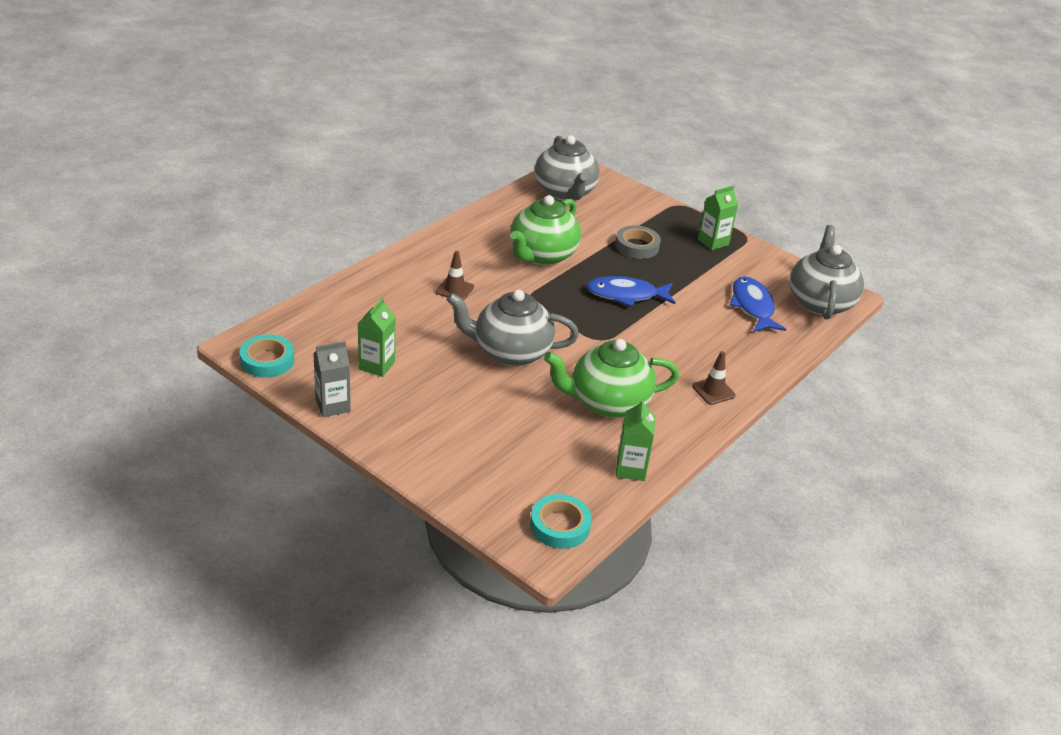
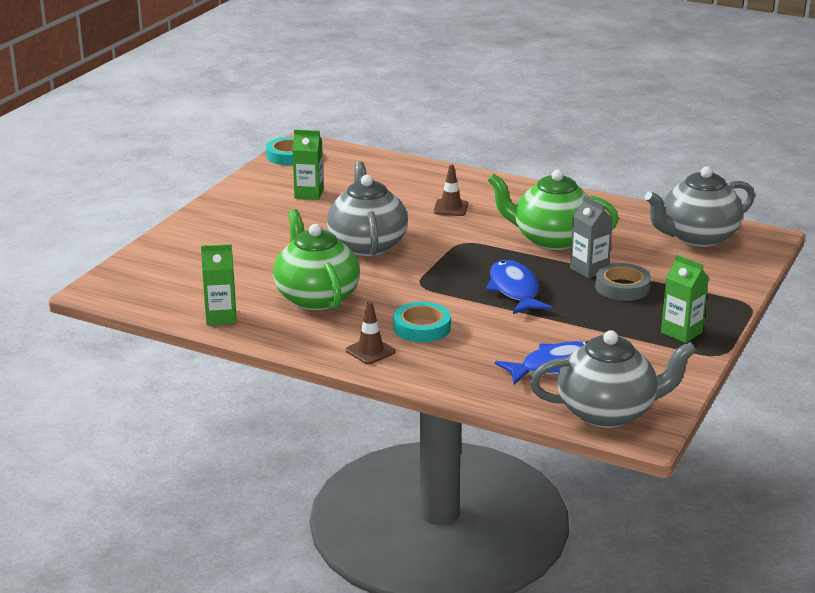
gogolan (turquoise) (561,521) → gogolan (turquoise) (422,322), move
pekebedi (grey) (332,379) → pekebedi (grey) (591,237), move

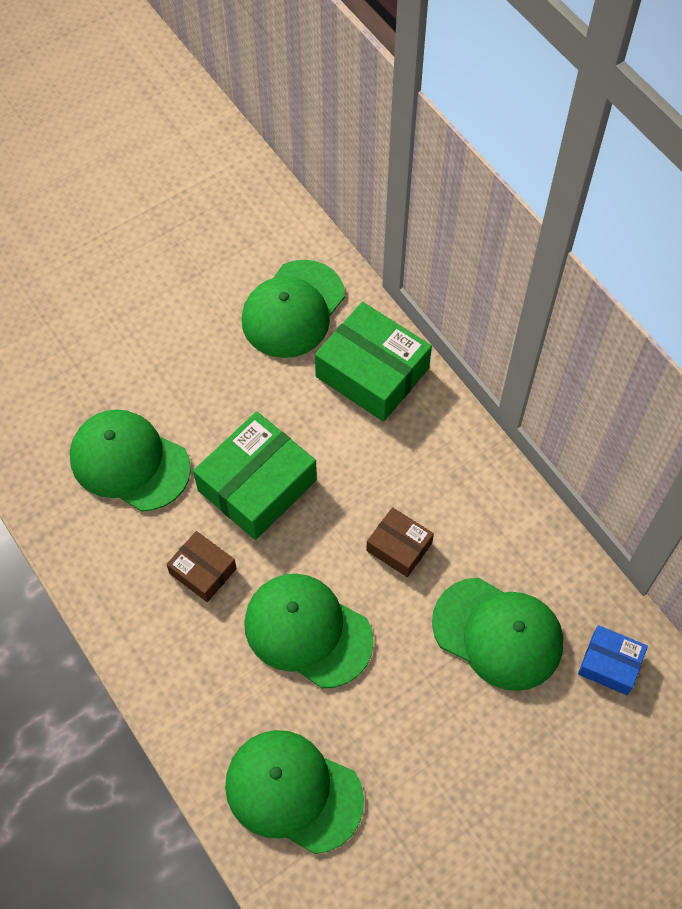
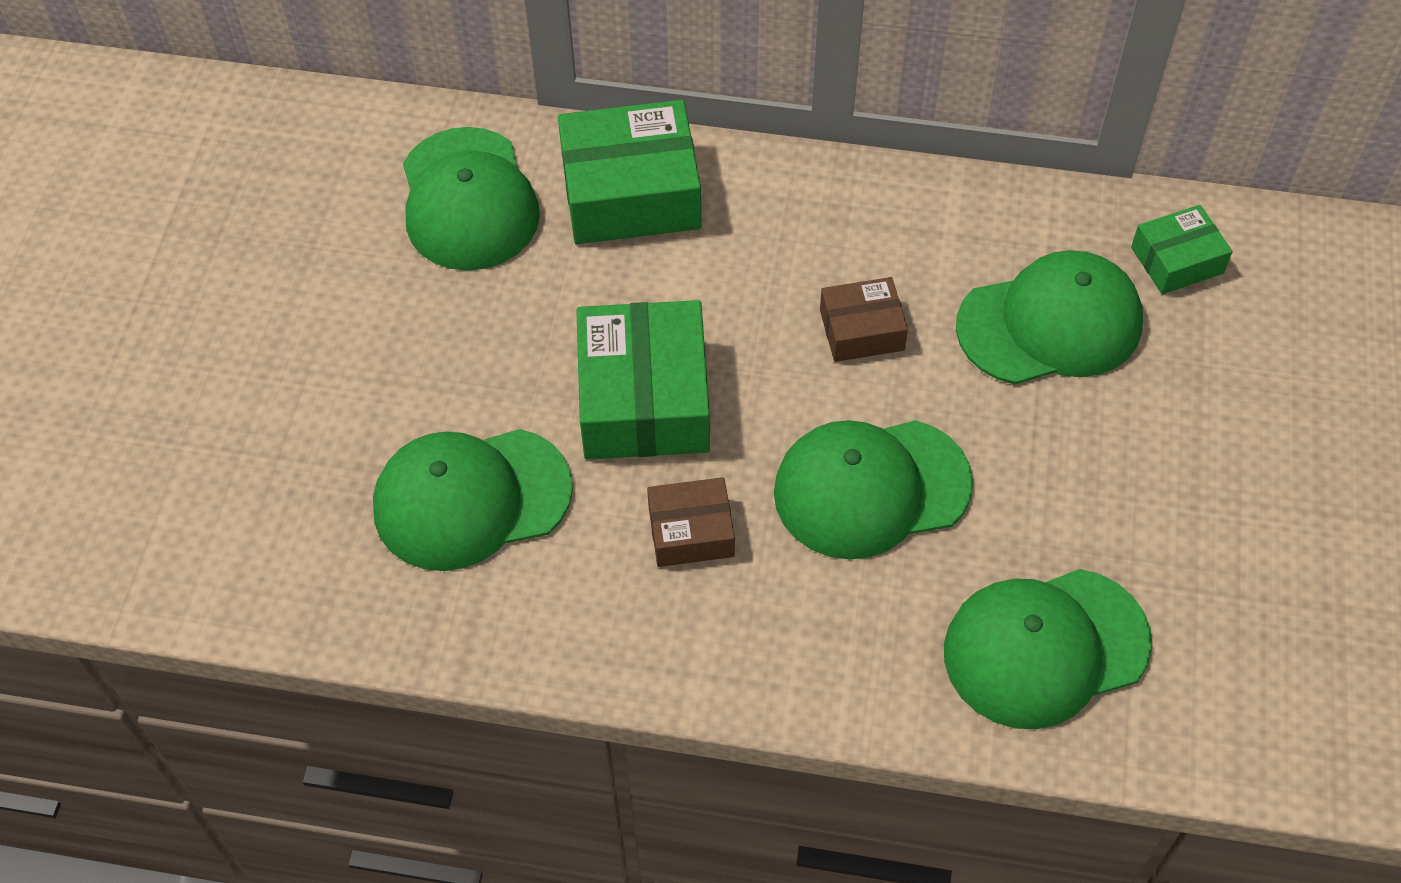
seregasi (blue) (613,660) → seregasi (green) (1182,249)

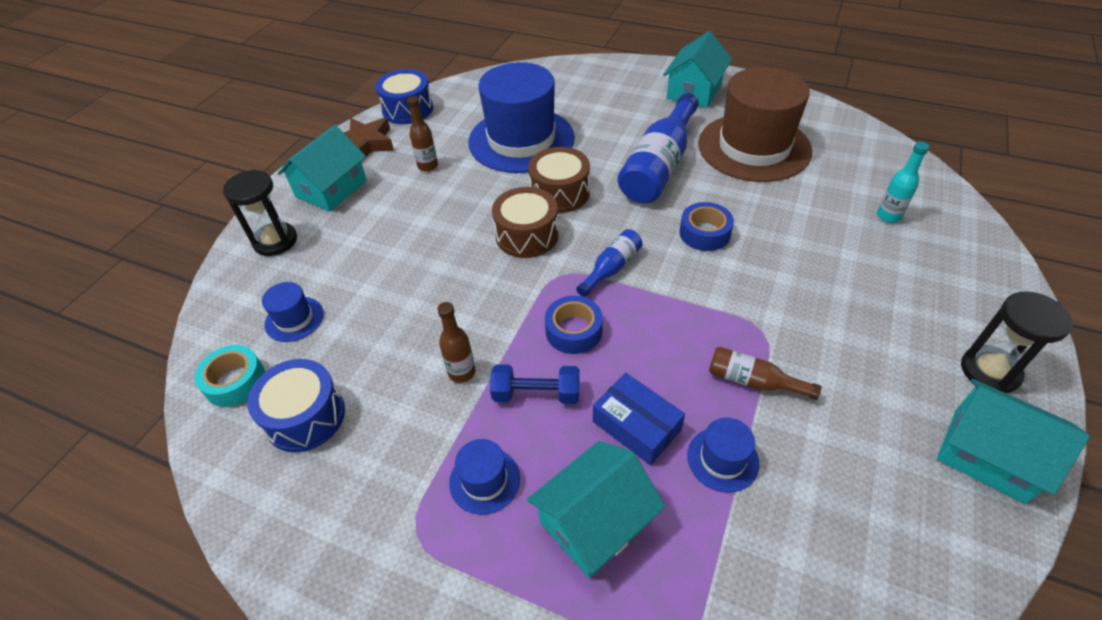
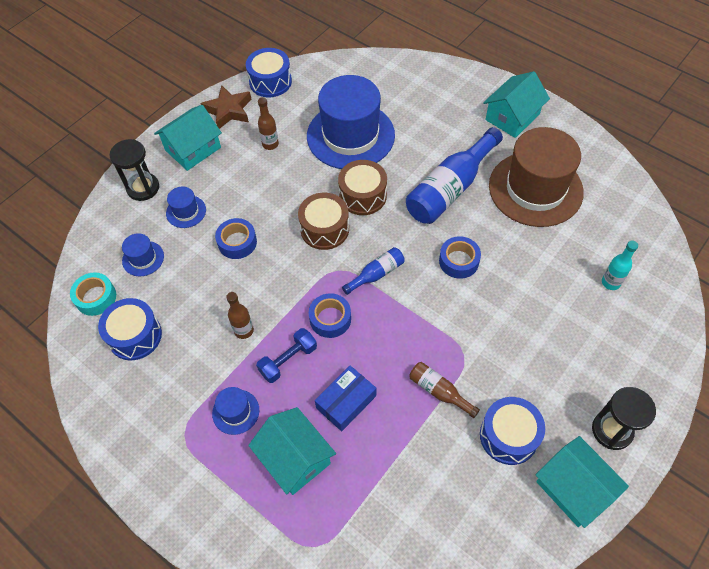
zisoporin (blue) (723,455) → zisoporin (blue) (186,207), move
- → gogolan (blue) (236,238)
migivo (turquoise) (596,509) → migivo (turquoise) (292,451), 75 degrees clockwise
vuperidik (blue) (535,384) → vuperidik (blue) (286,355), 60 degrees counterclockwise
seregasi (blue) (639,419) → seregasi (blue) (345,398), 75 degrees clockwise
- → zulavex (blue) (512,431)

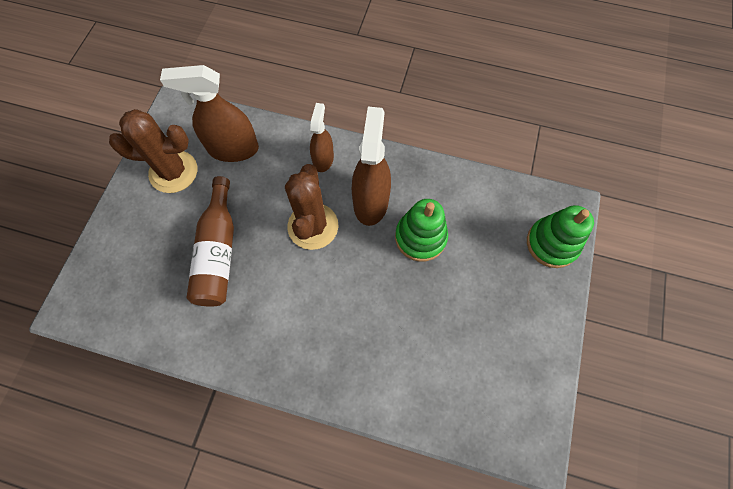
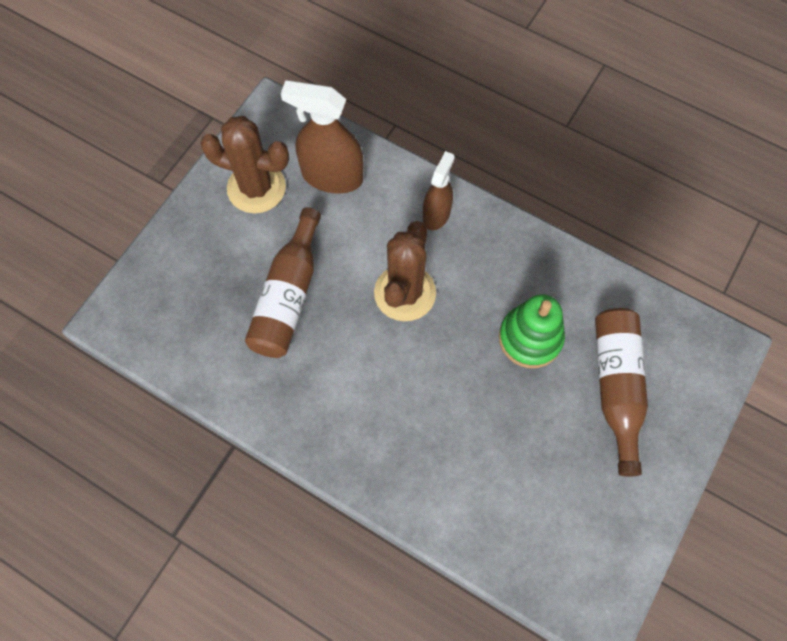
- → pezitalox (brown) (621,392)
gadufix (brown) (371,166) → -
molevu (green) (560,236) → -

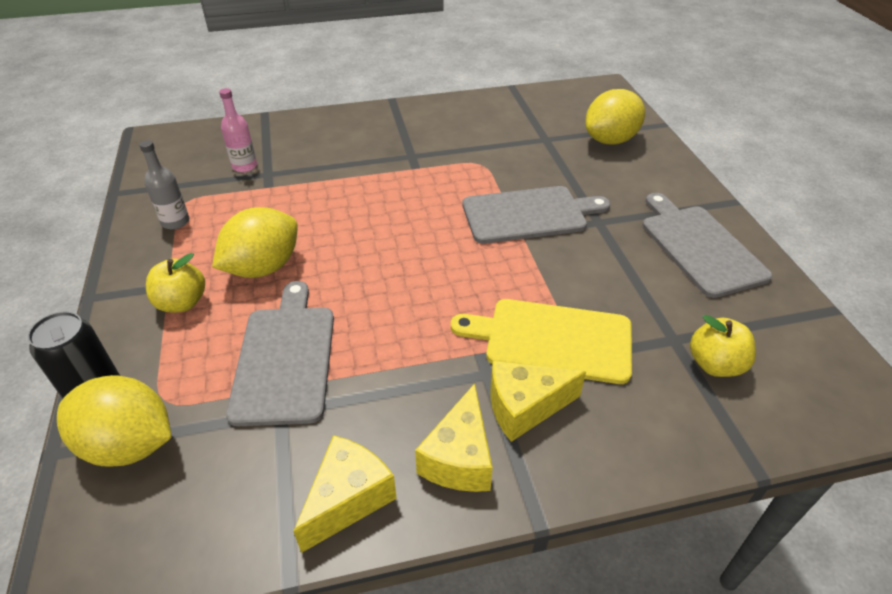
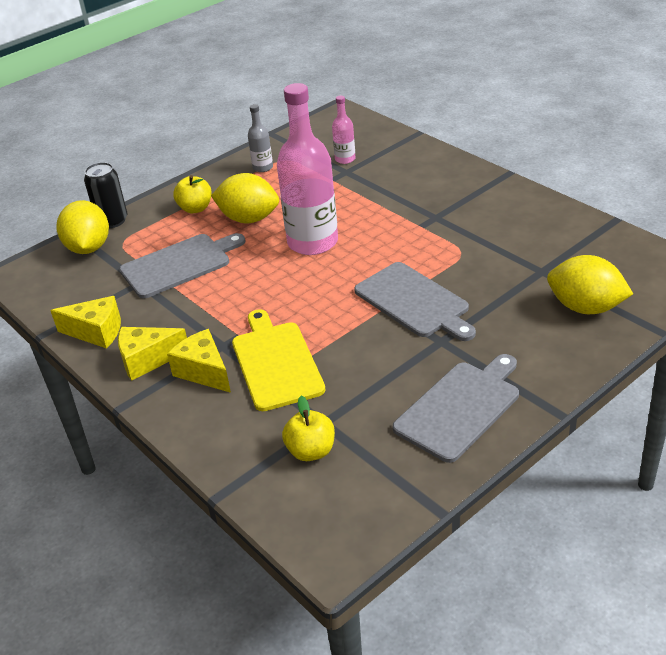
- → pezitalox (pink) (307,169)

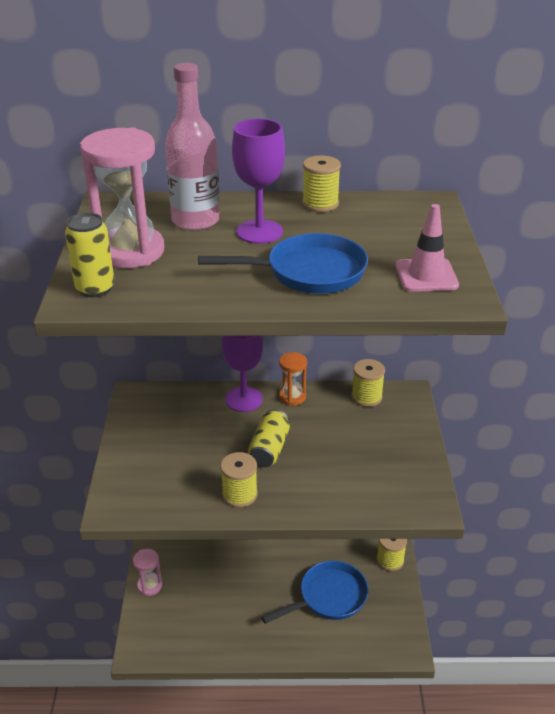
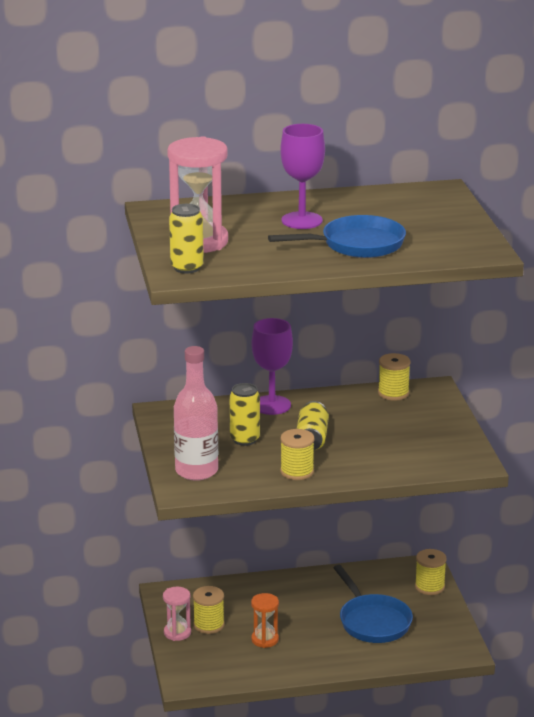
pezitalox (pink) (192,147) → pezitalox (pink) (196,413), move
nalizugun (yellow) (321,183) → nalizugun (yellow) (209,610), move
- → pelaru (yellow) (245,414)
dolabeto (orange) (293,379) → dolabeto (orange) (265,620), move
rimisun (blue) (314,592) → rimisun (blue) (373,604), 105 degrees clockwise
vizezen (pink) (427,248) → -

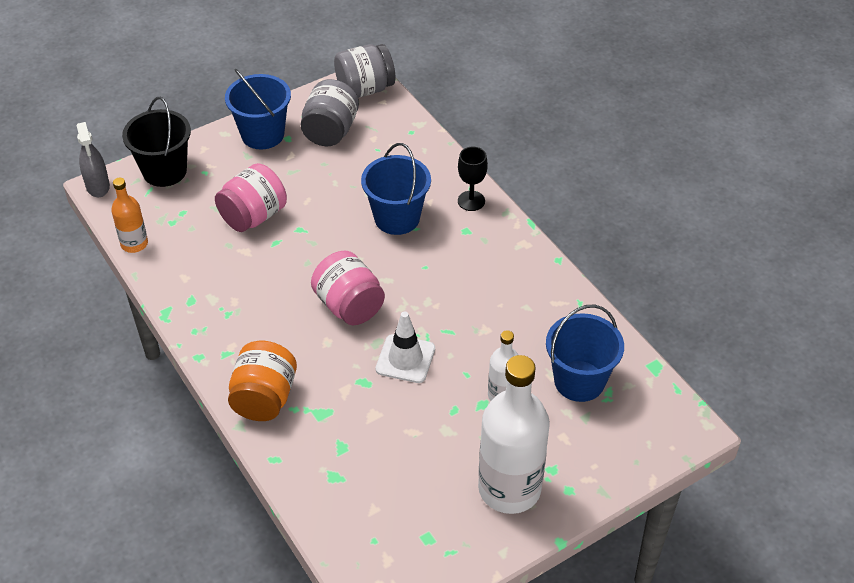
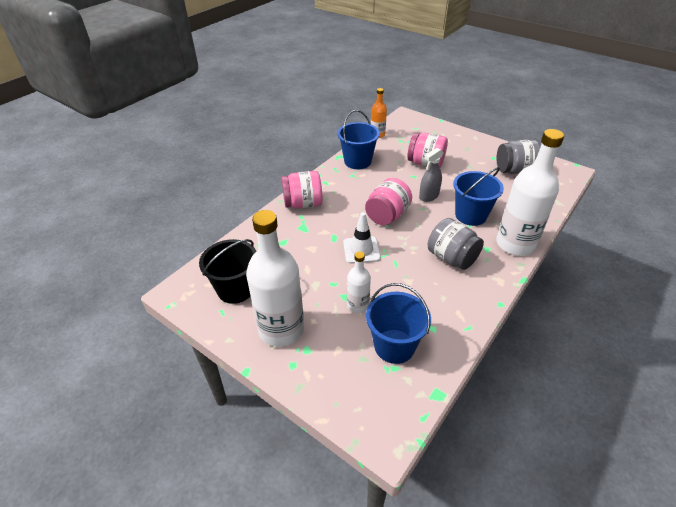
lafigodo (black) (156,142) → lafigodo (black) (228,271), move
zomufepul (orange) (262,381) → zomufepul (pink) (301,190)
lafigodo (blue) (258,109) → lafigodo (blue) (358,139), move
gadufix (grey) (93,159) → gadufix (grey) (431,175), move
zomufepul (grey) (364,71) → zomufepul (grey) (456,244), move
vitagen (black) (473,178) → pezitalox (white) (530,192)

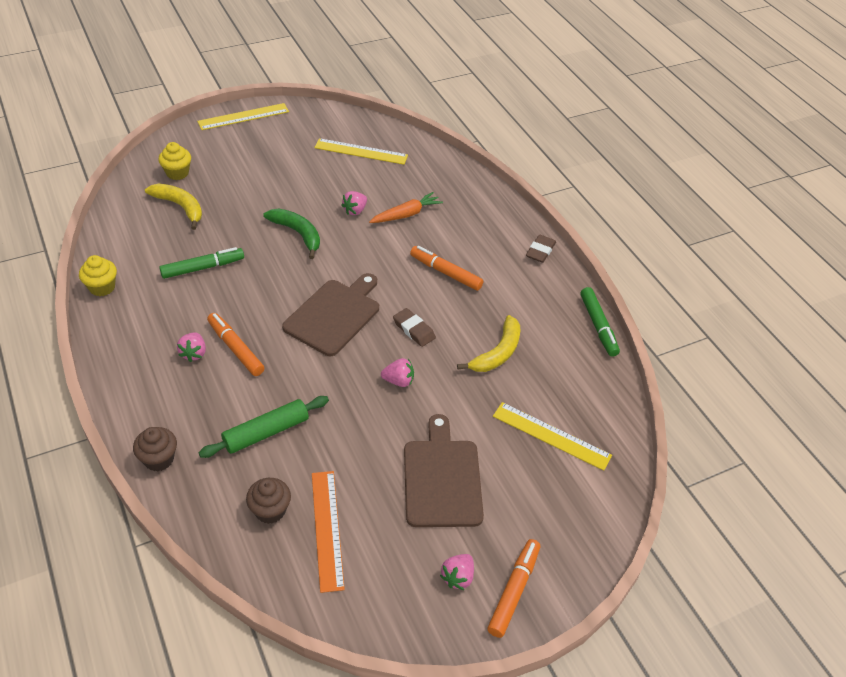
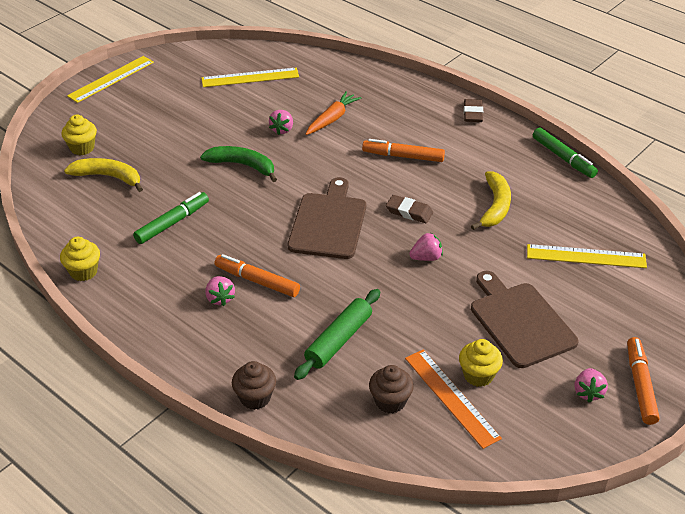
- → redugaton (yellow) (481,363)

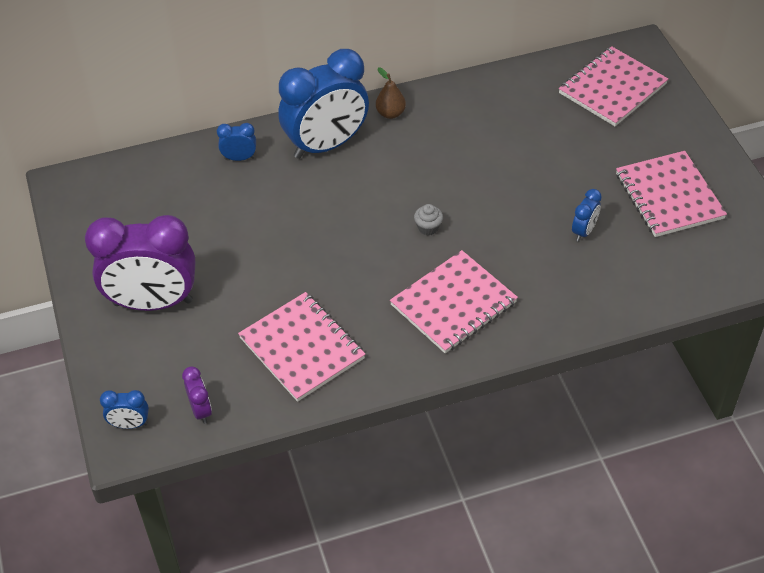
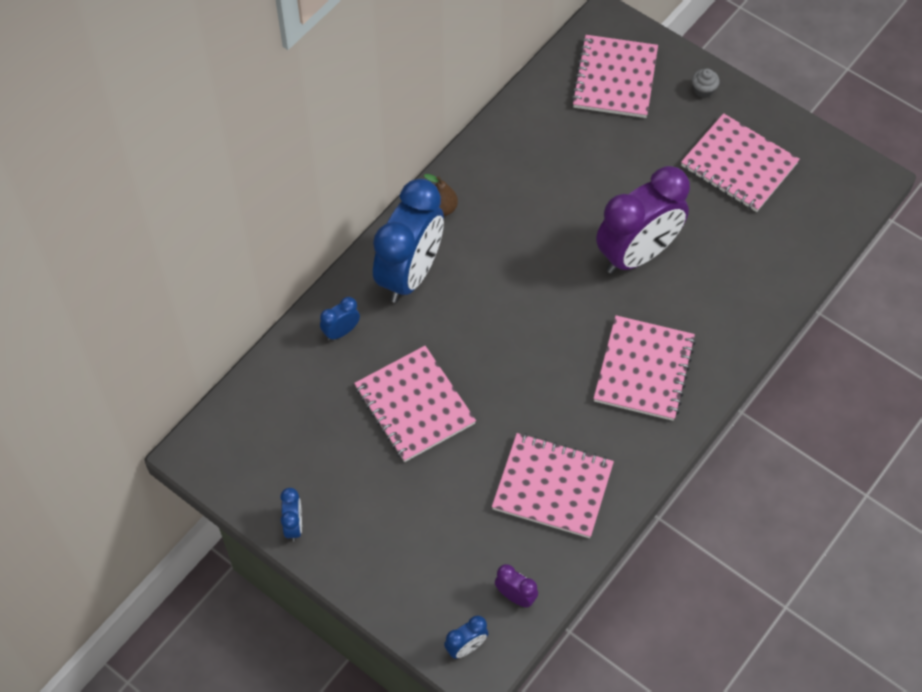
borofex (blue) (587,215) → borofex (blue) (291,514), move
- → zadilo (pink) (415,404)
borofex (purple) (140,263) → borofex (purple) (643,220), move
redugaton (grey) (428,219) → redugaton (grey) (706,83), move

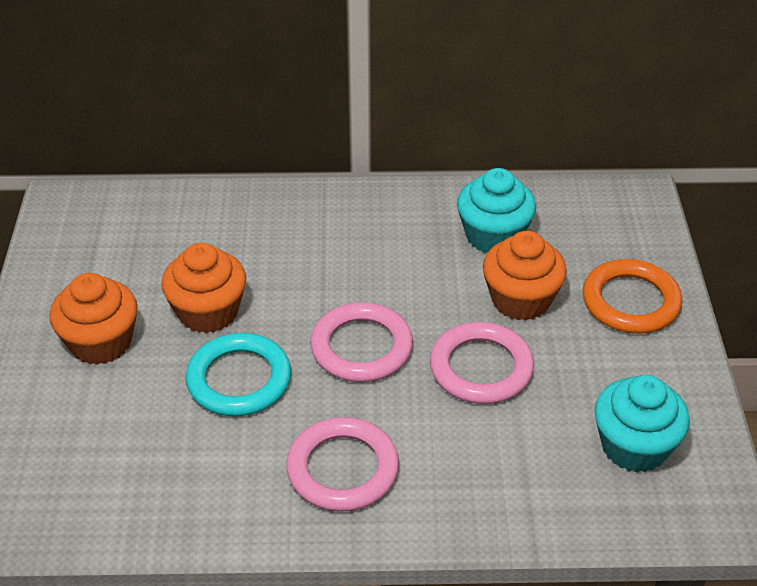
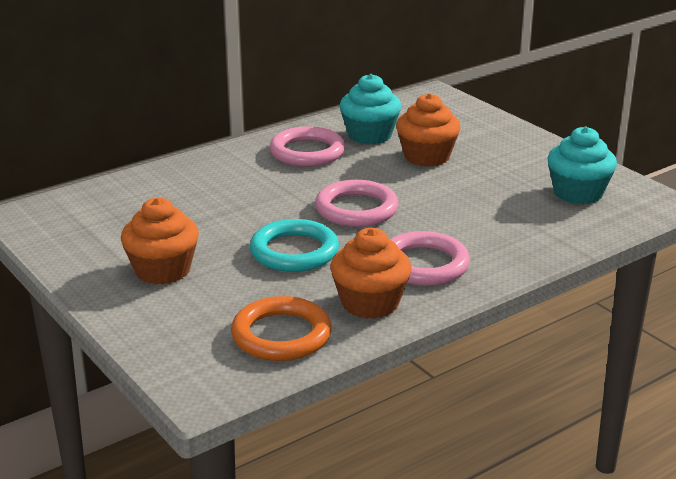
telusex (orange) (632,296) → telusex (orange) (281,328), move
telusex (pink) (482,363) → telusex (pink) (307,146), move
redugaton (orange) (203,288) → redugaton (orange) (370,273), move

